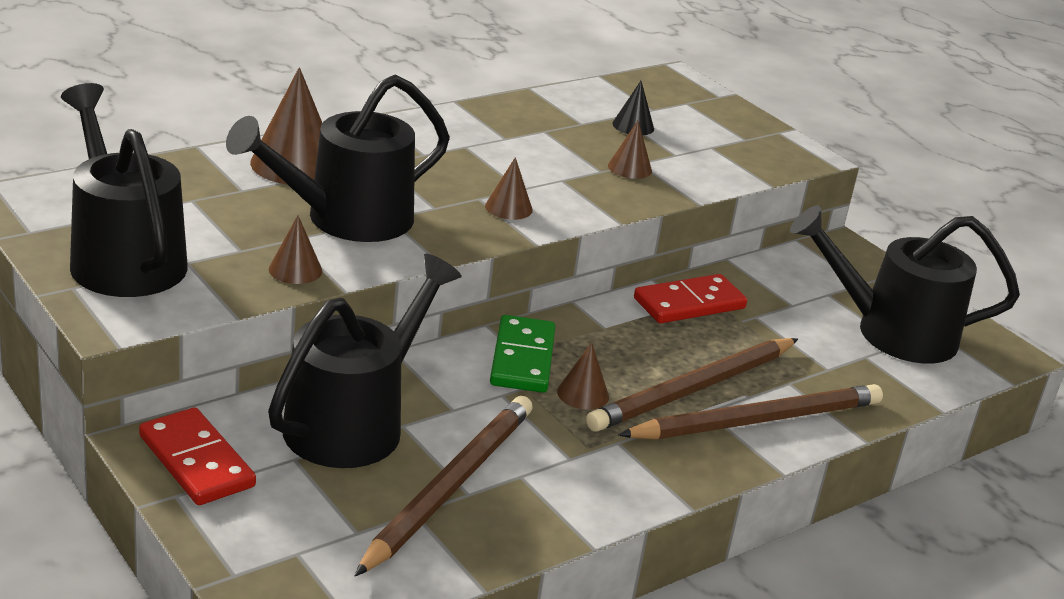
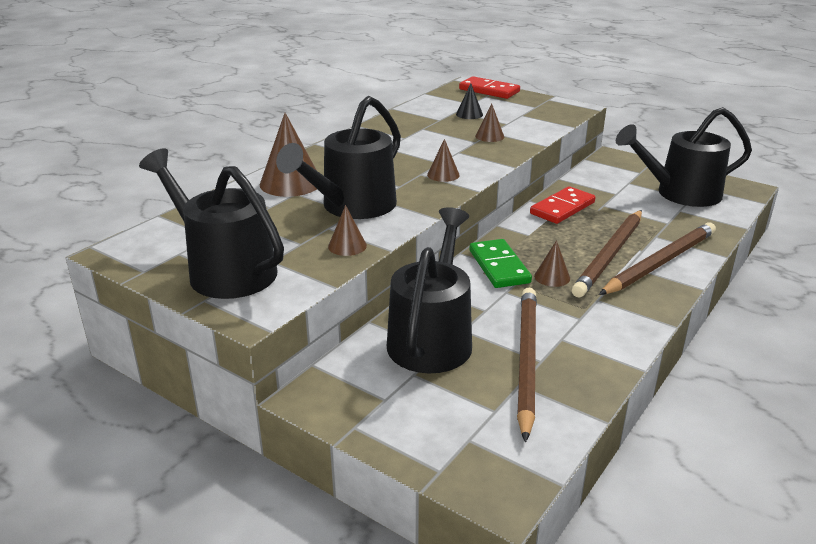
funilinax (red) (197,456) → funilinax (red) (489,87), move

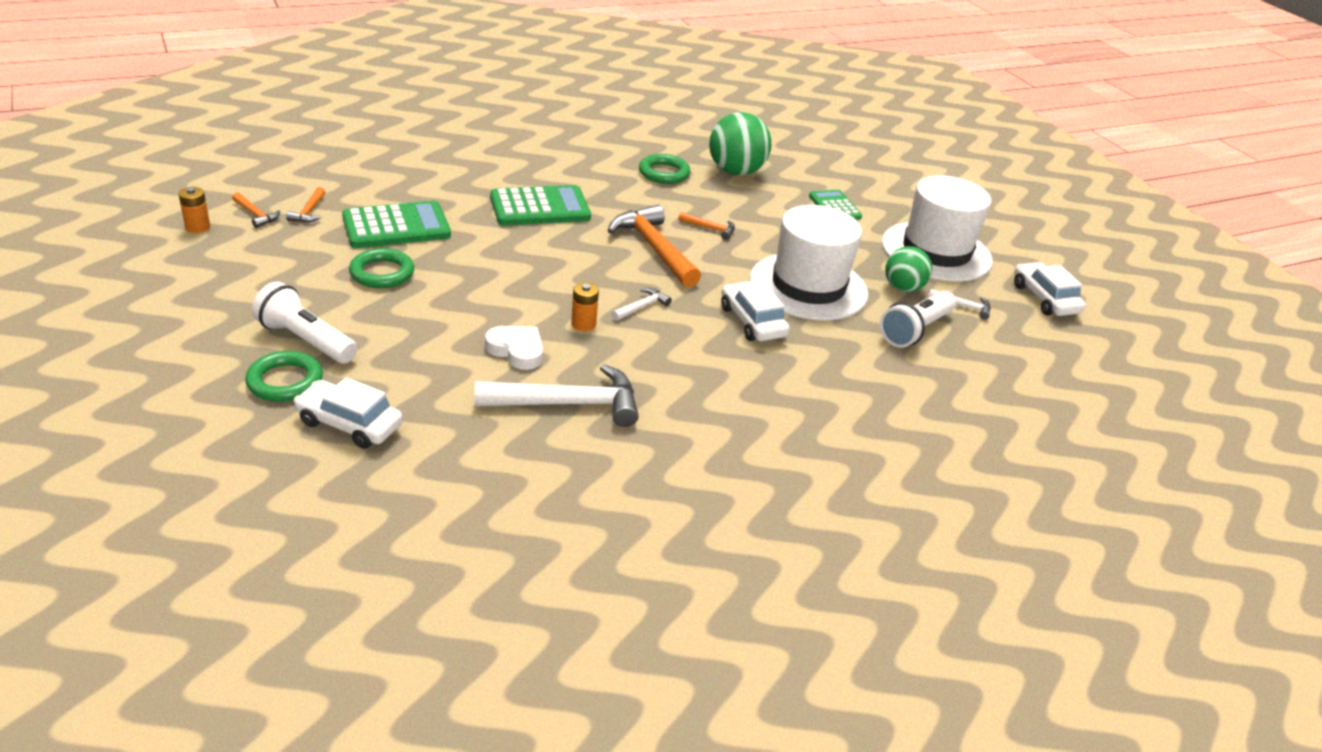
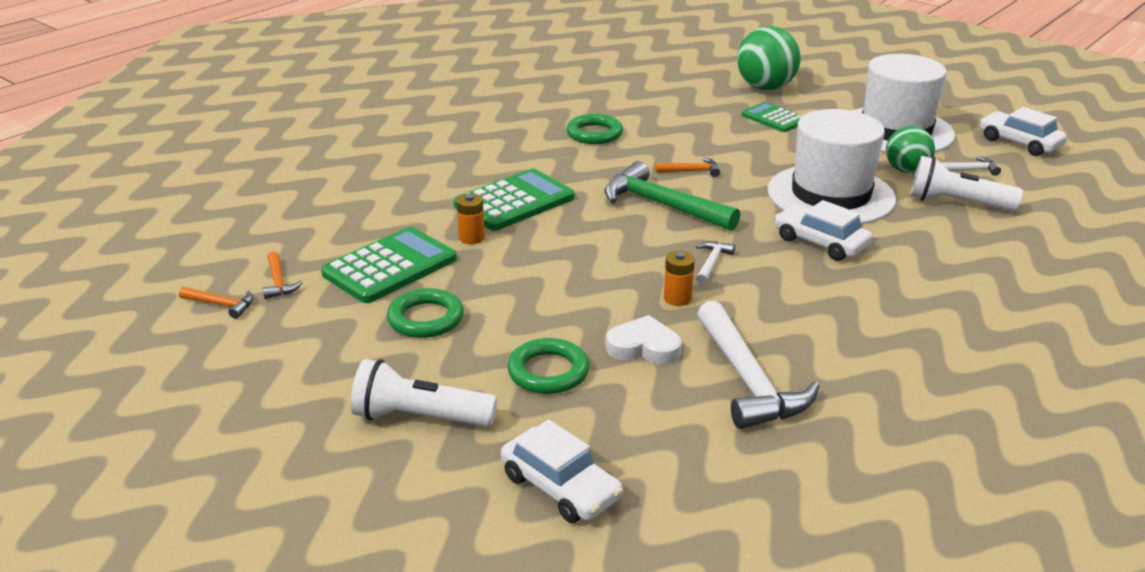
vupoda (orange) (194,210) → vupoda (orange) (471,219), move
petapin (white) (348,413) → petapin (white) (562,471), 135 degrees counterclockwise
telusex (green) (284,376) → telusex (green) (548,366), move
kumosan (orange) (654,246) → kumosan (green) (672,196)
kumosan (white) (557,395) → kumosan (white) (758,364), 105 degrees clockwise
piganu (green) (740,143) → piganu (green) (769,58), move
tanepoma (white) (918,319) → tanepoma (white) (966,183), 90 degrees clockwise

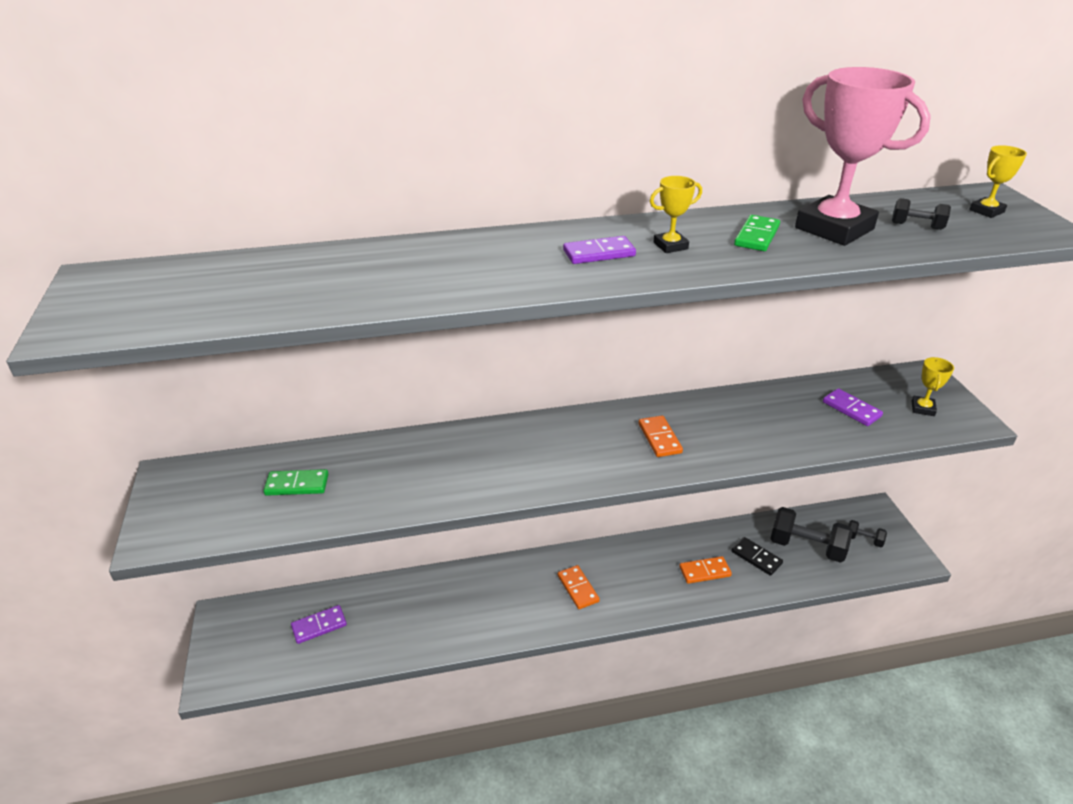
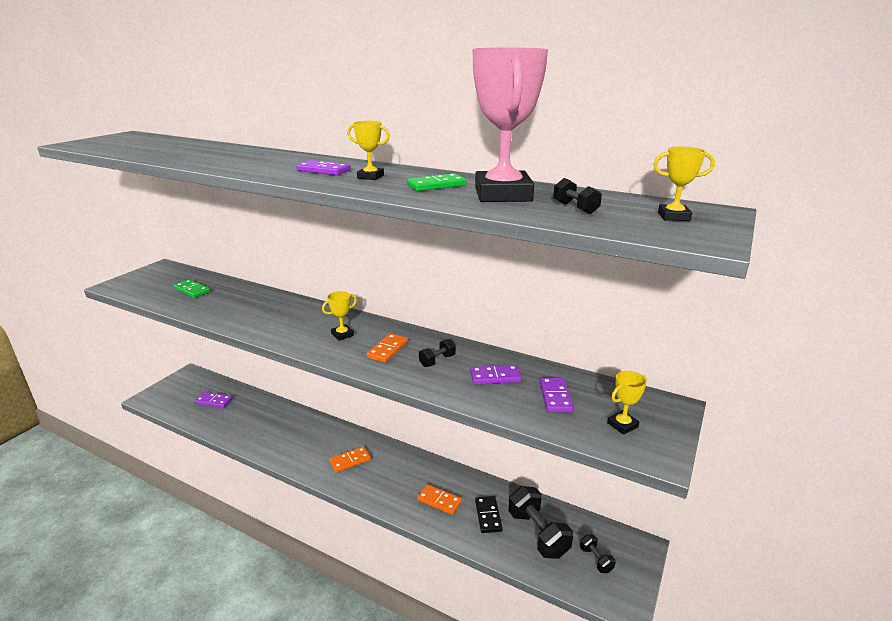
- → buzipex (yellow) (339,316)
funilinax (orange) (579,587) → funilinax (orange) (350,459), 45 degrees clockwise
- → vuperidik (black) (437,353)
- → funilinax (purple) (496,375)

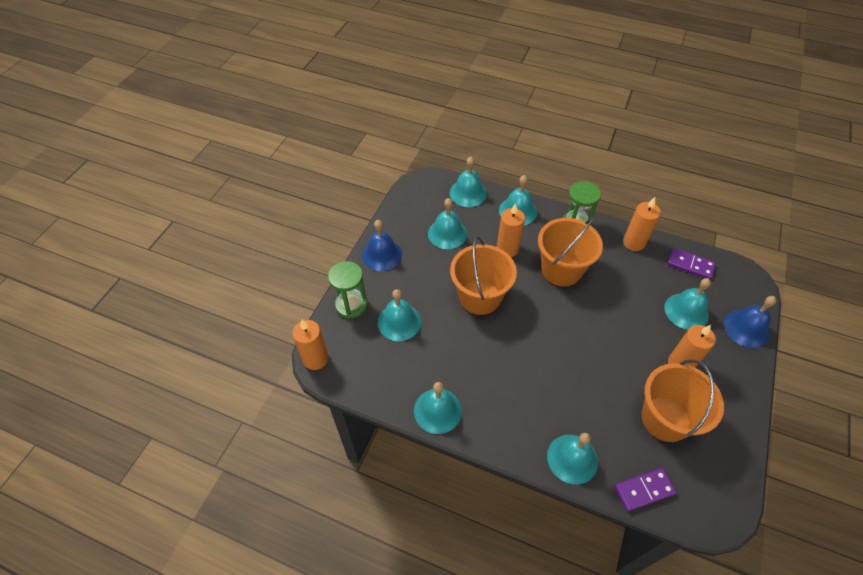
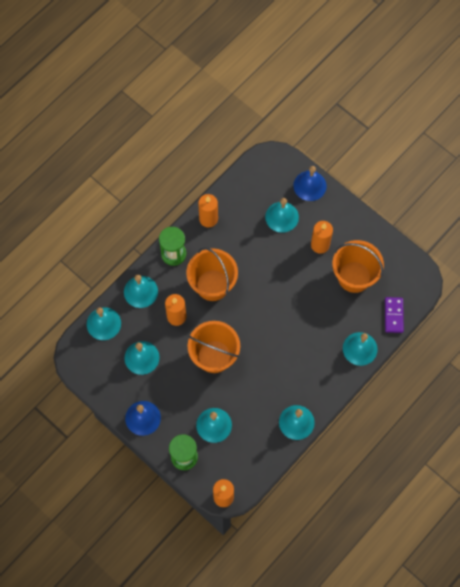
funilinax (purple) (691,264) → -

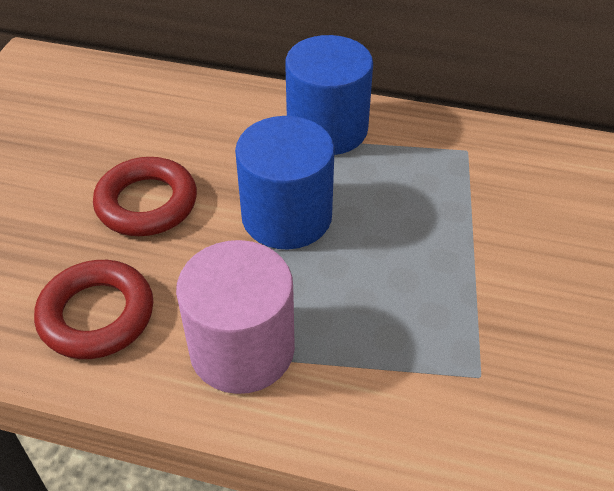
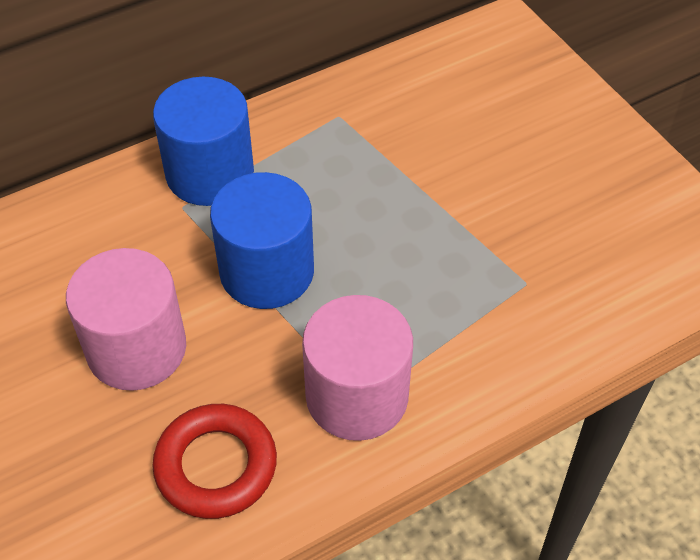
telusex (red) (145,196) → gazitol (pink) (126,319)

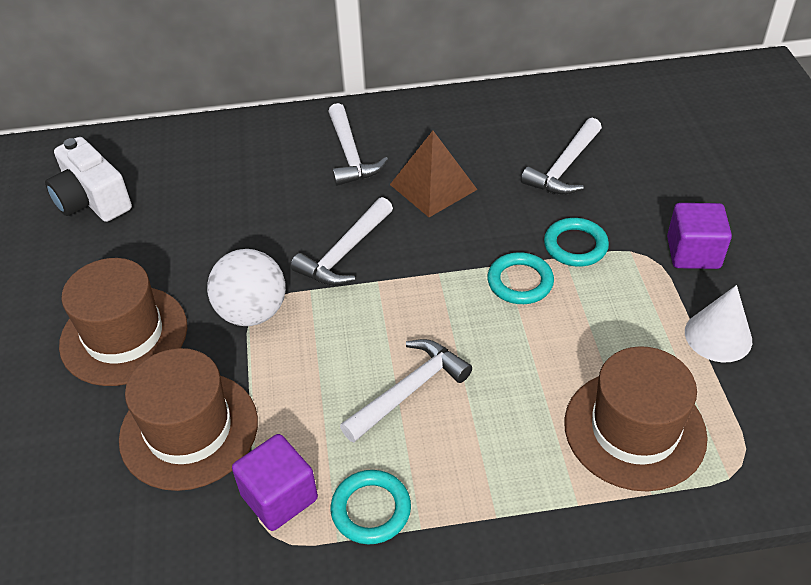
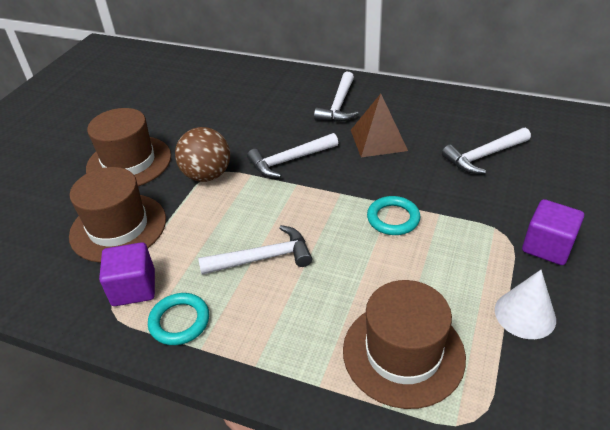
piganu (white) (246,287) → piganu (brown) (202,154)
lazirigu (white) (88,179) → -
telusex (turquoise) (576,242) → -

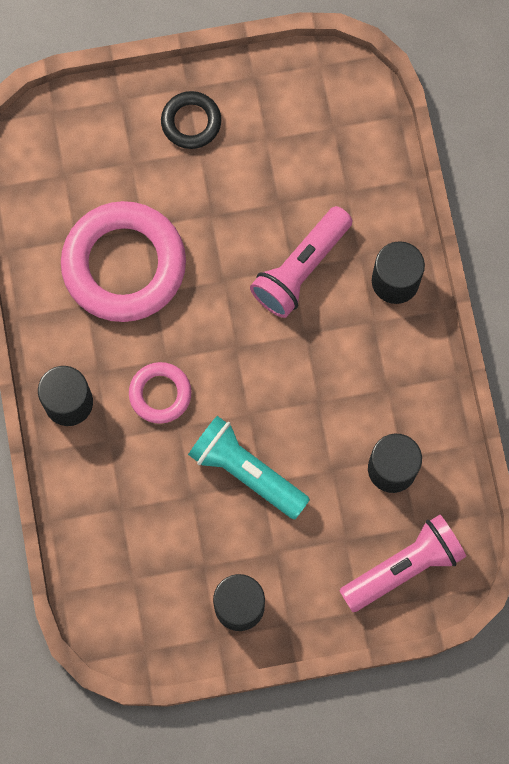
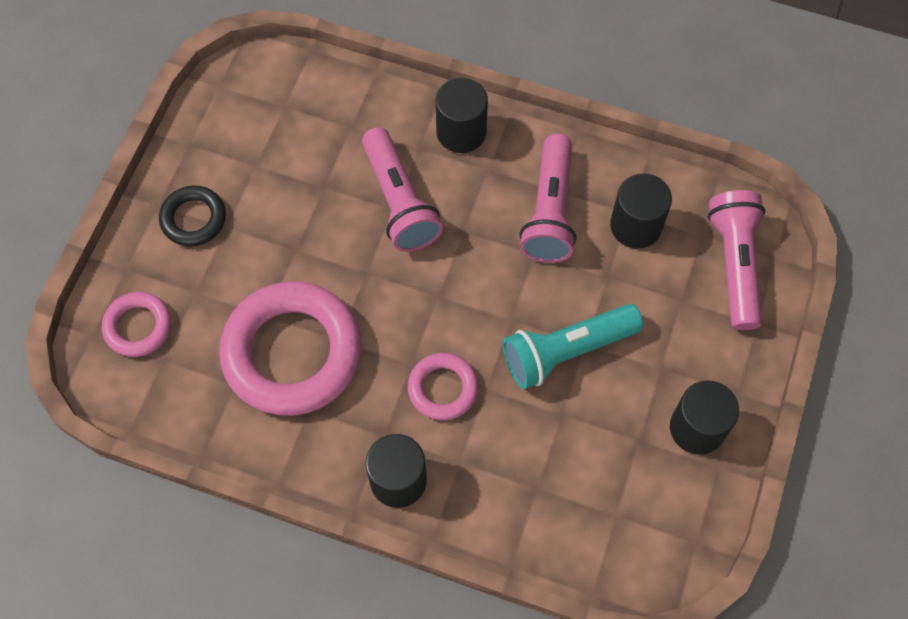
- → telusex (pink) (136,324)
- → tanepoma (pink) (548,198)

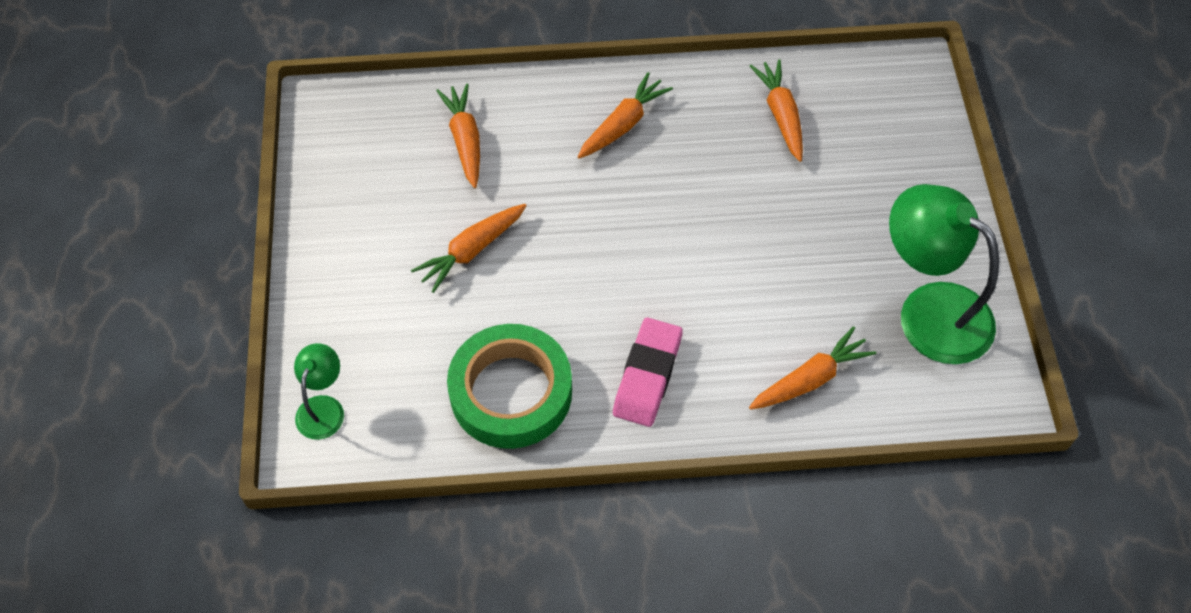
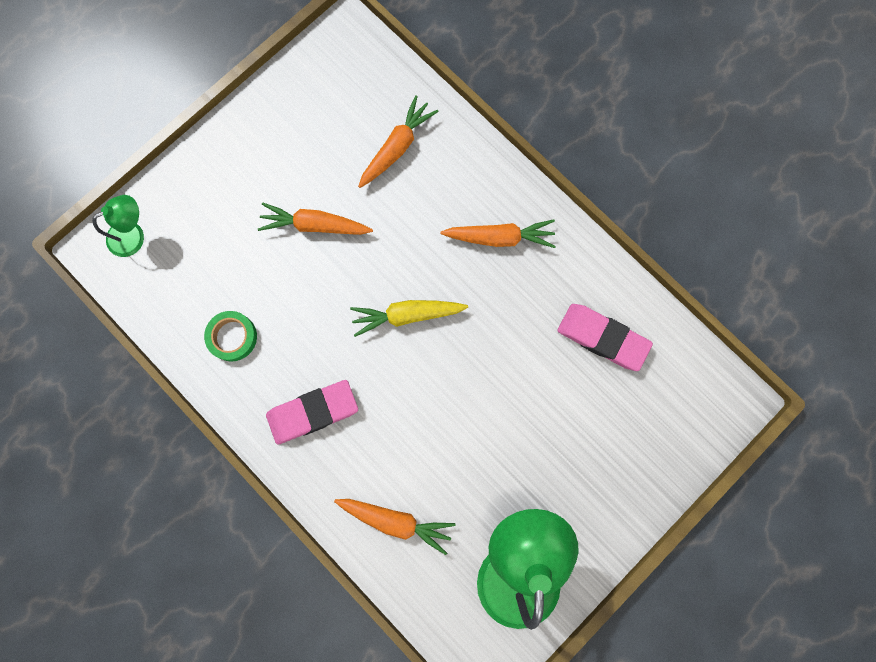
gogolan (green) (509,386) → gogolan (green) (230,336), x0.49
- → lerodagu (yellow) (409,318)
lerodagu (orange) (776,110) → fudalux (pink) (605,337)

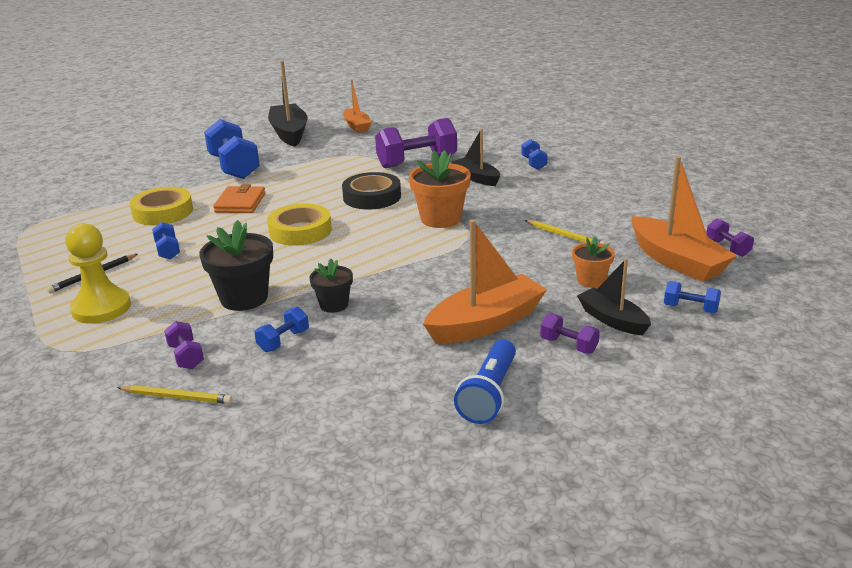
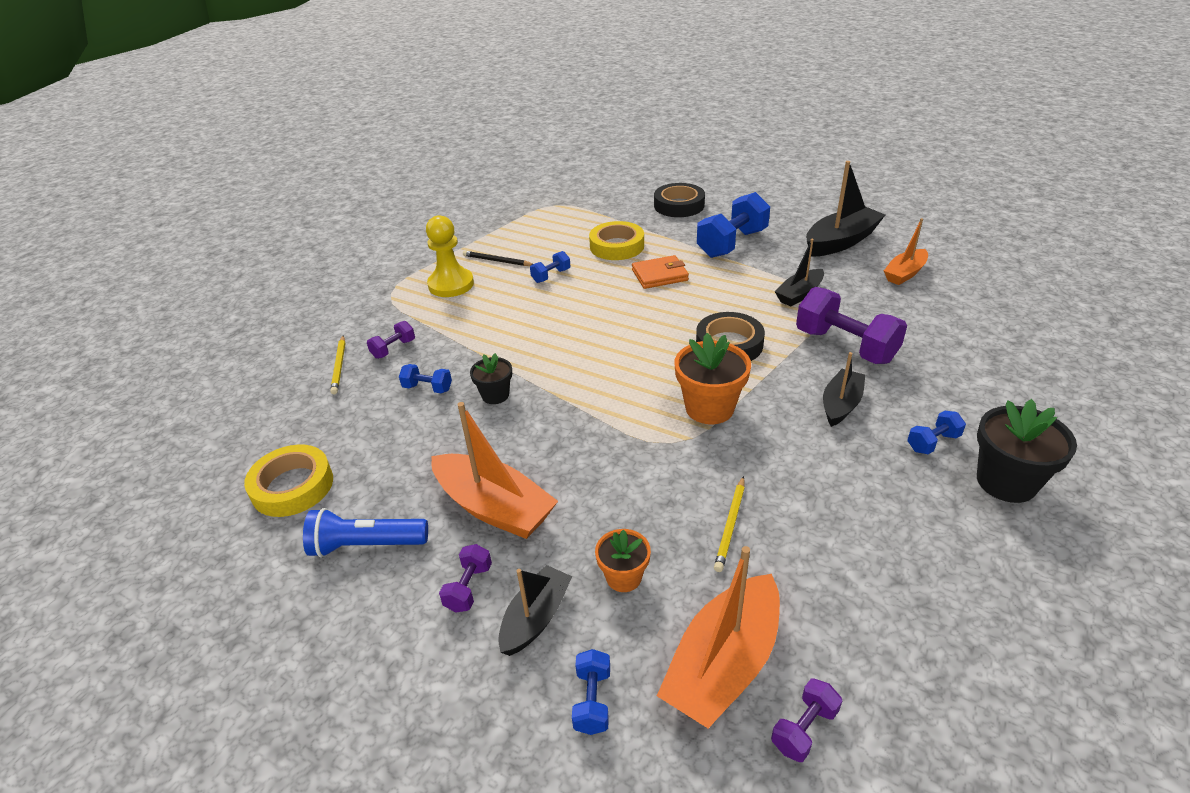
gogolan (yellow) (299,225) → gogolan (yellow) (288,480), move
- → gogolan (black) (679,200)
- → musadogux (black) (799,273)
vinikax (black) (236,265) → vinikax (black) (1027,451), move

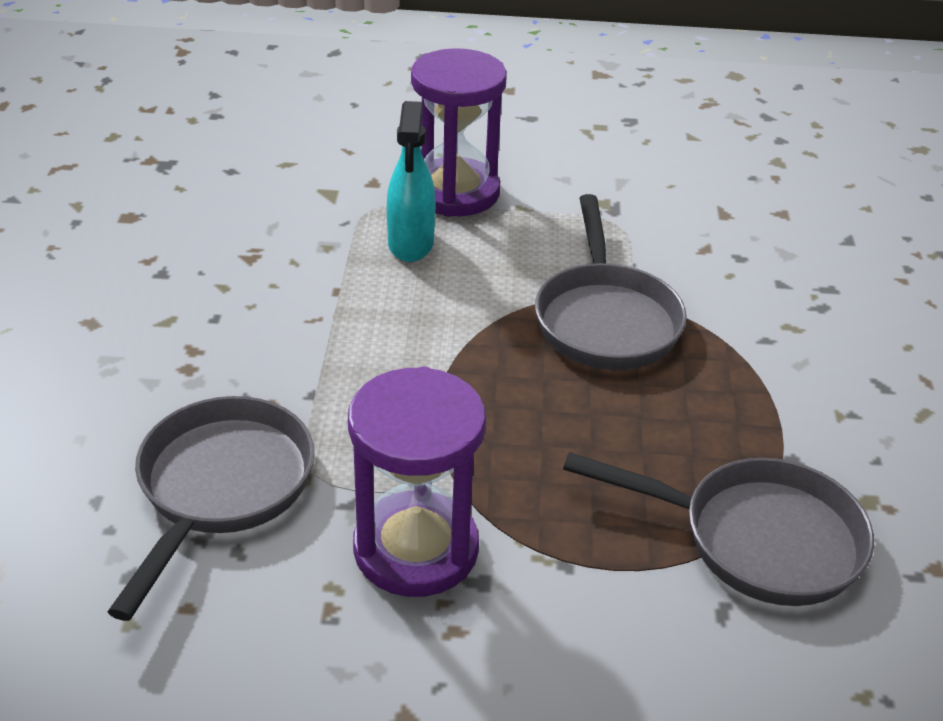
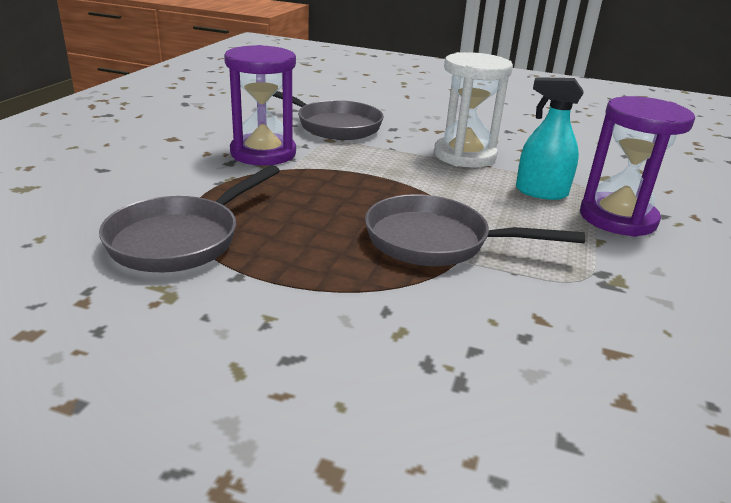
- → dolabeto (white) (473,110)

